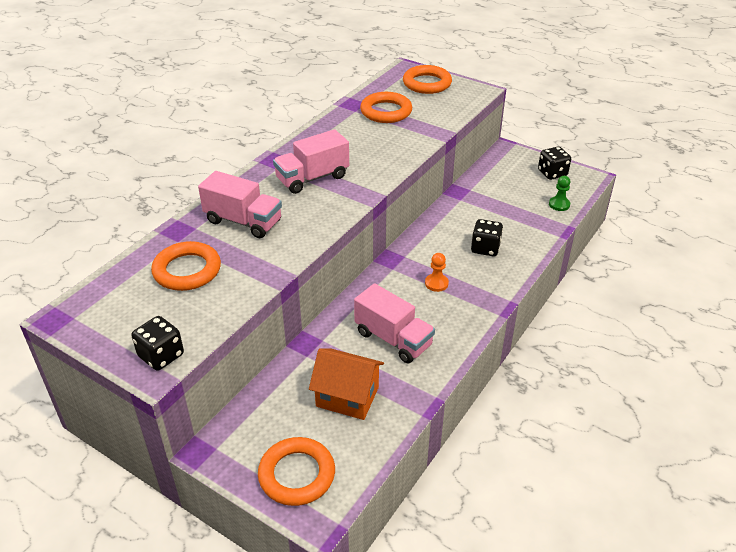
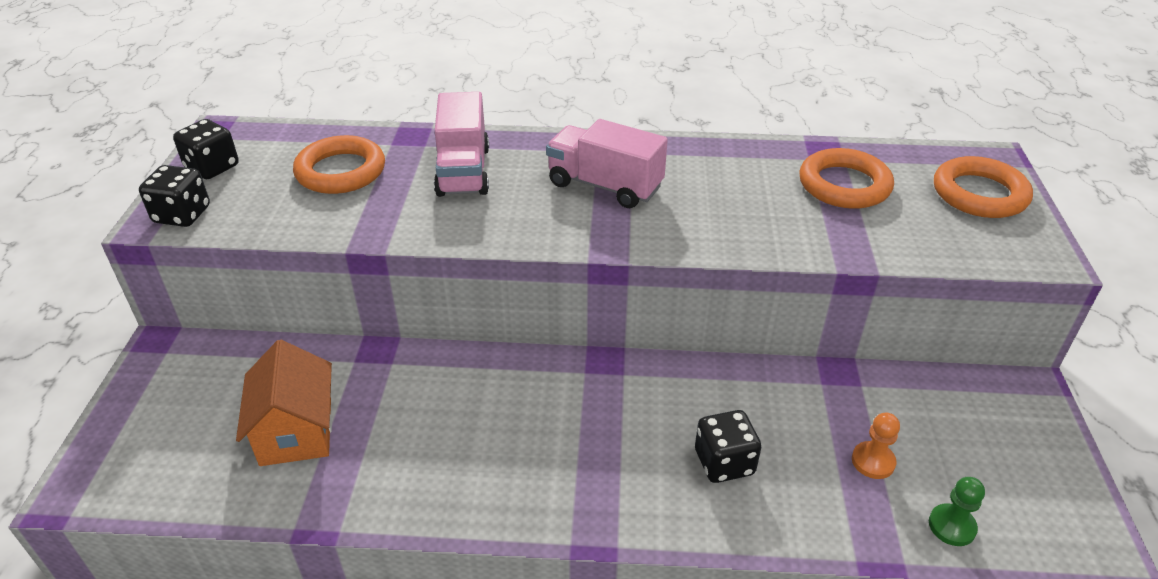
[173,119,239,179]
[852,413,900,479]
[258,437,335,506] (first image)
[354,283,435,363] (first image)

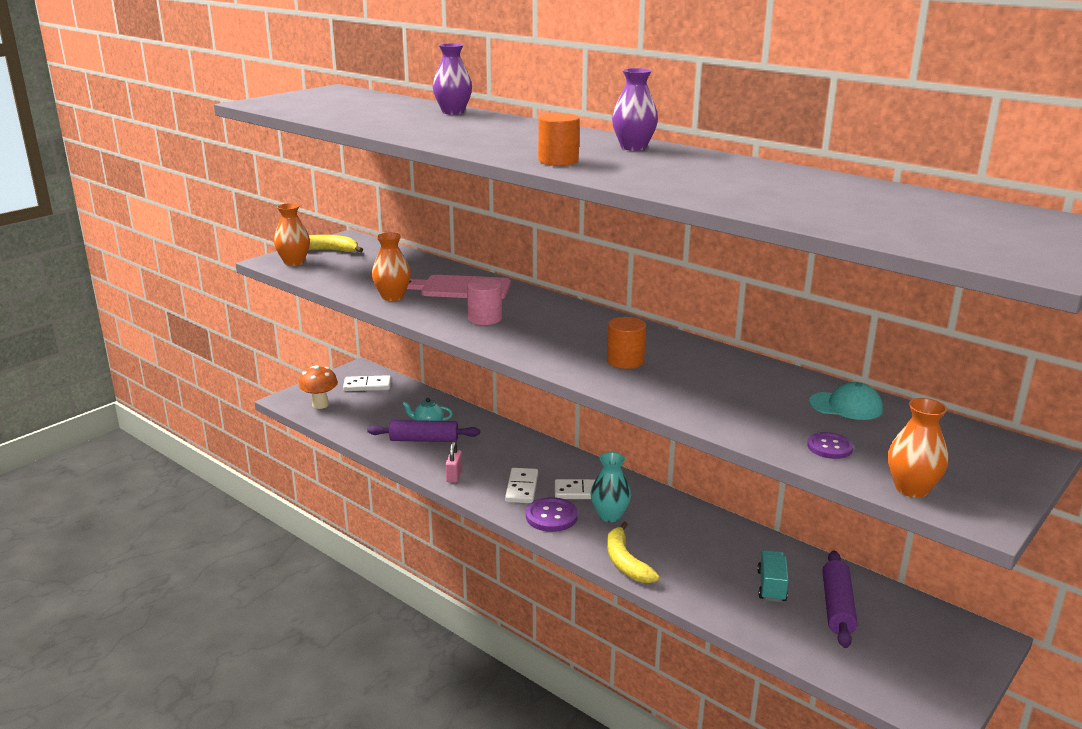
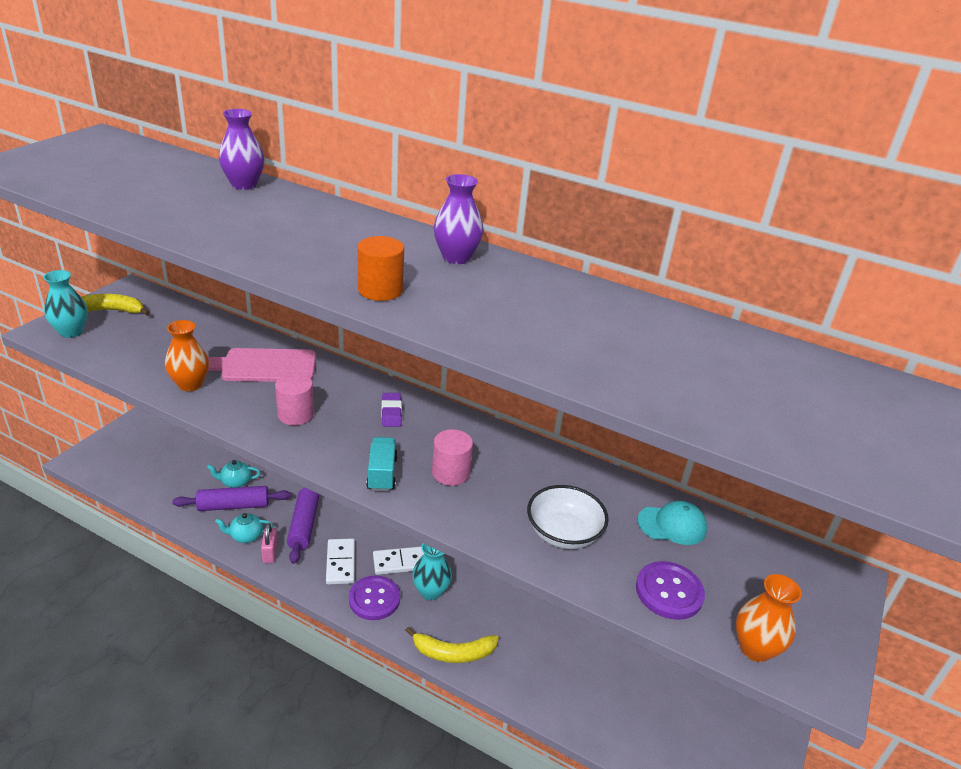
[43,270,88,338]
[215,513,273,543]
[287,488,319,564]
[366,437,398,491]
[382,393,402,427]
[405,627,499,663]
[432,429,473,486]
[527,485,609,549]
[636,561,705,620]
[299,365,338,409] (first image)
[343,375,391,391] (first image)

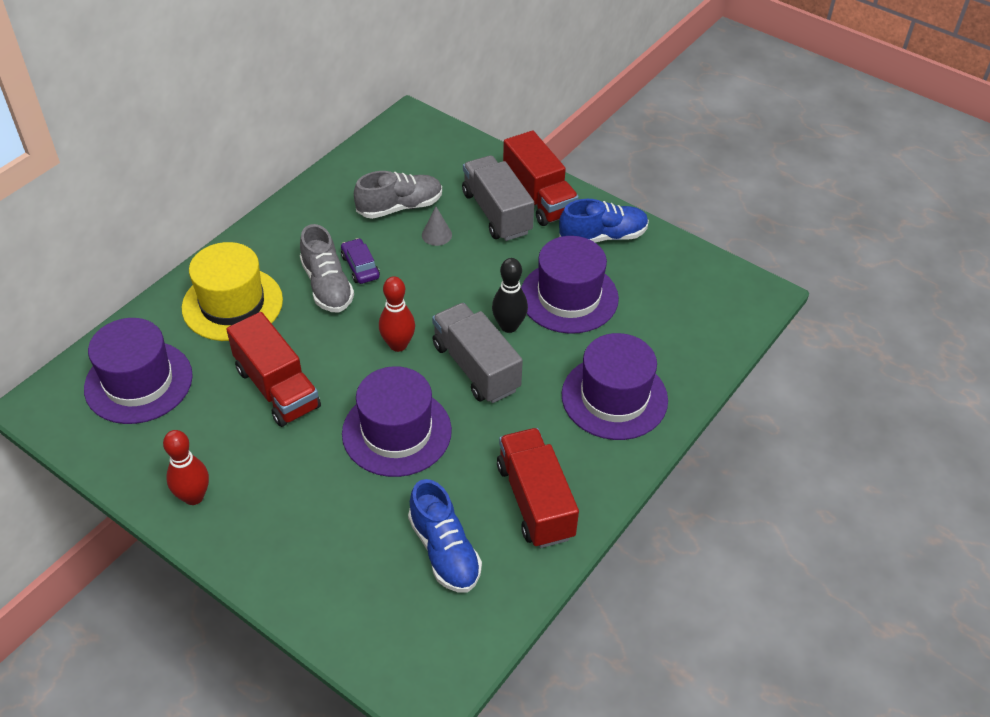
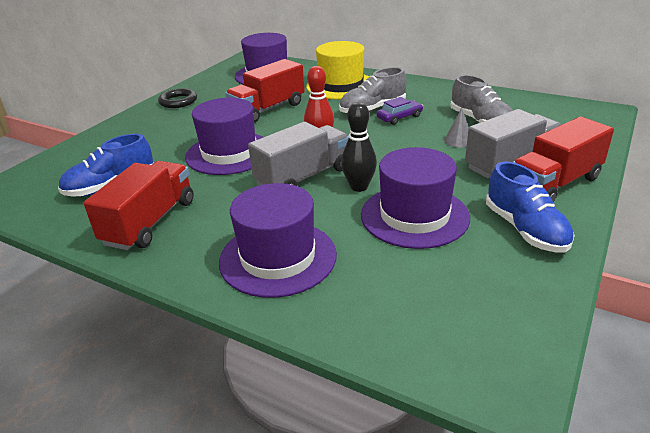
[84,161,194,250]
[158,88,197,108]

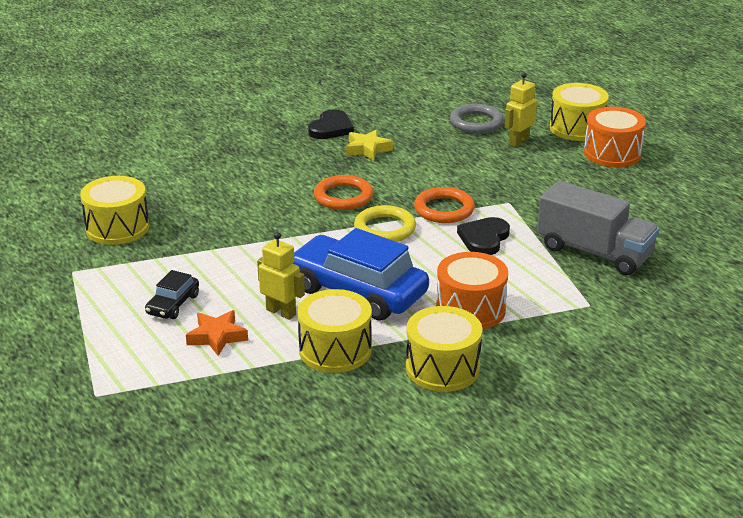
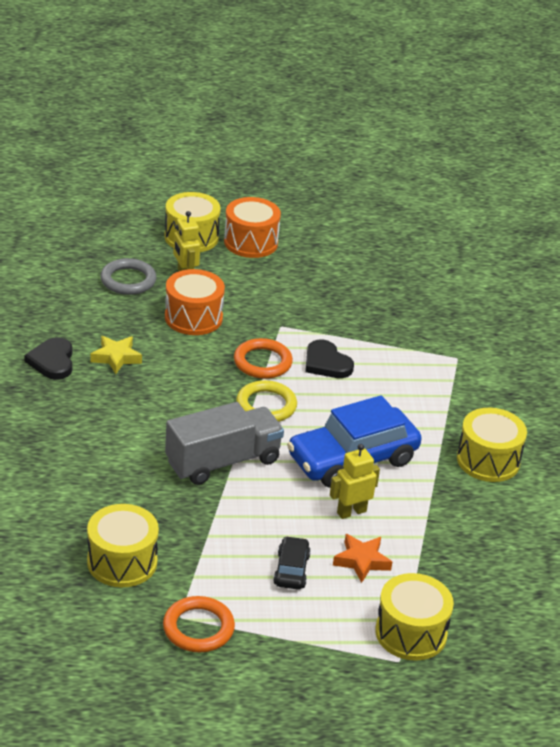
[24,337,72,380]
[163,596,235,652]
[165,269,225,335]
[165,402,284,485]
[273,536,311,590]
[375,573,454,661]

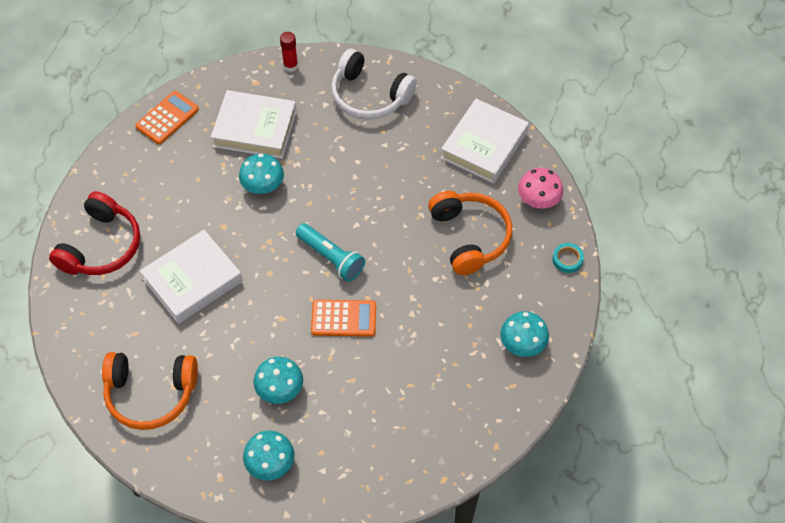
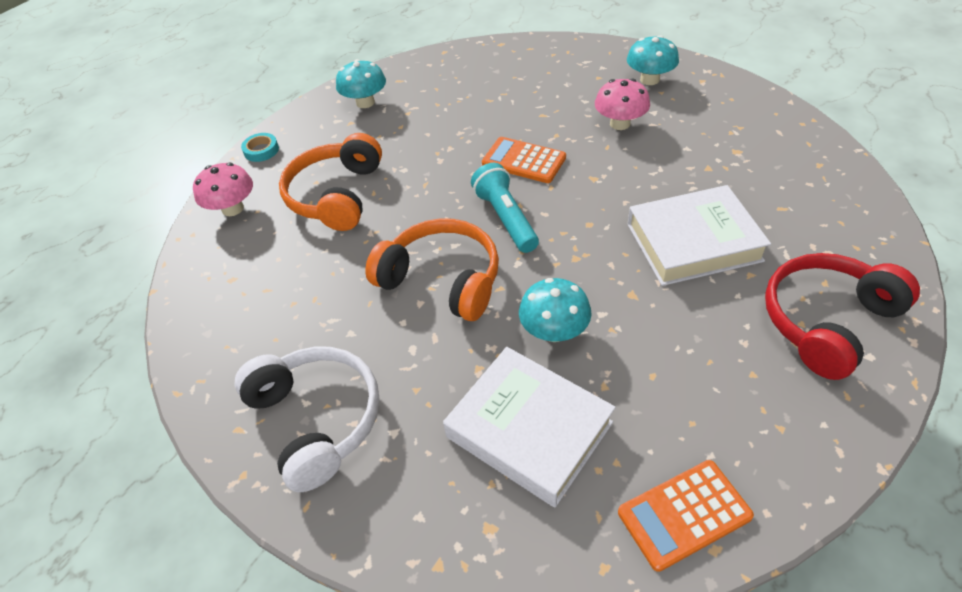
[365,218,499,321]
[595,78,650,130]
[280,32,298,72] (first image)
[441,99,529,183] (first image)

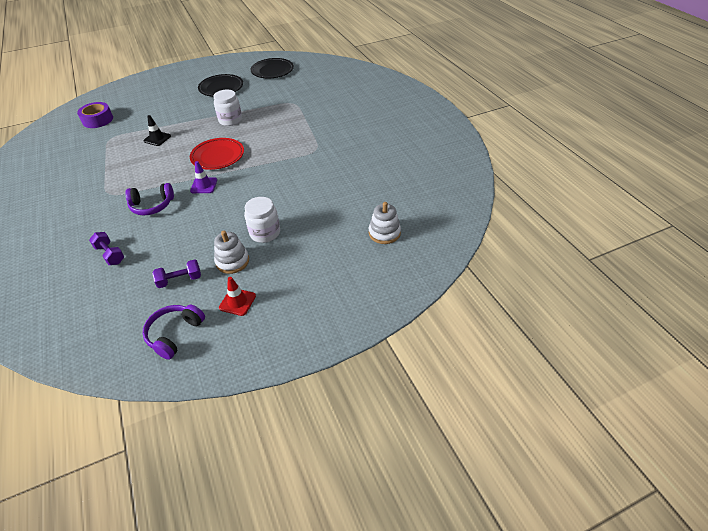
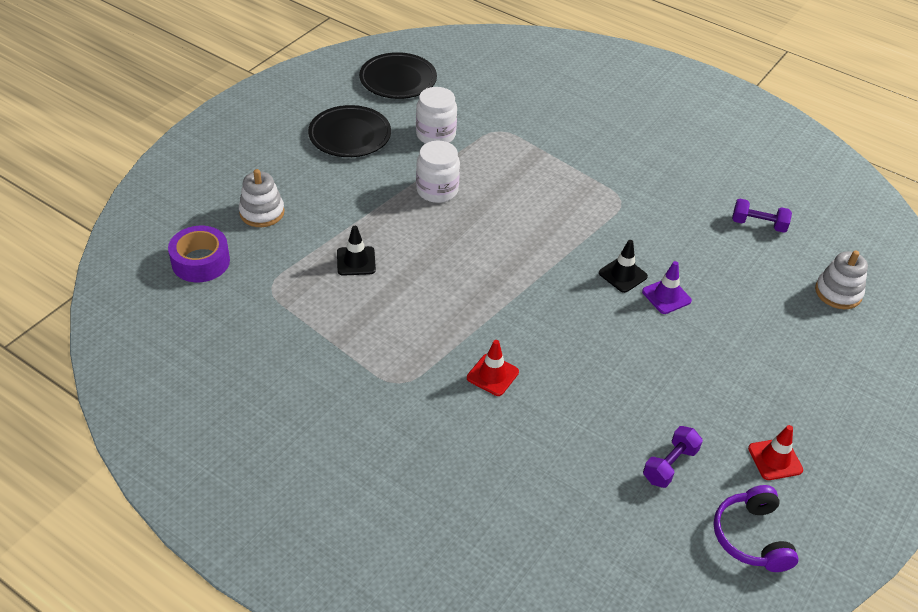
[239,169,285,227]
[416,87,457,144]
[467,340,519,396]
[599,240,648,293]
[642,261,692,314]
[732,198,792,233]
[190,138,244,170] (first image)

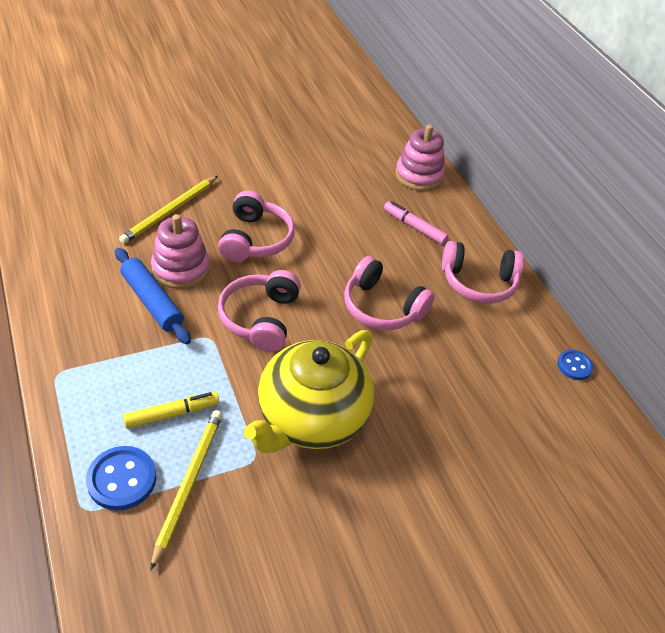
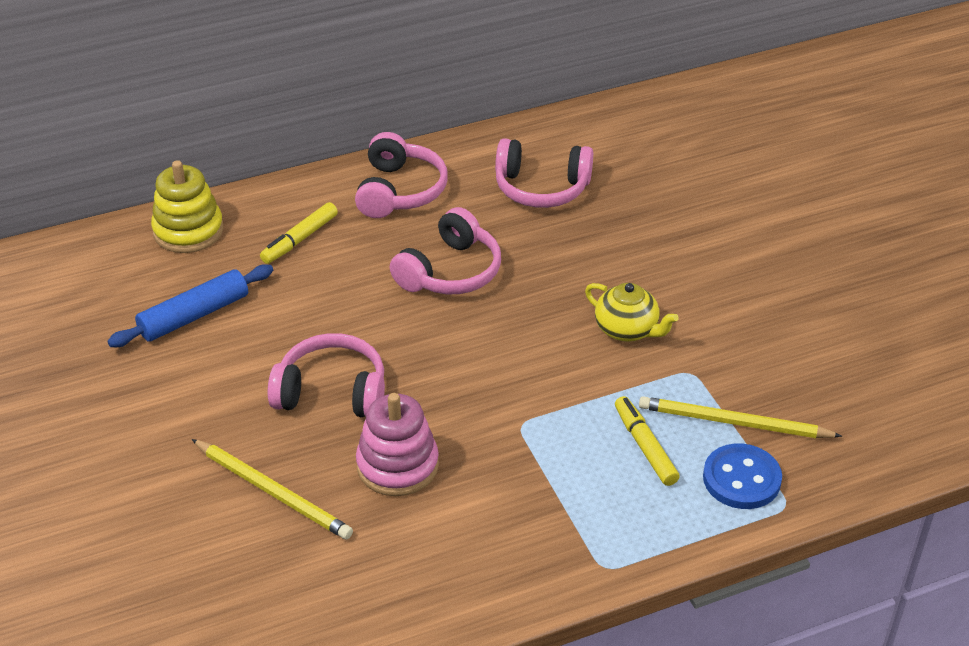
[107,264,273,347]
[151,160,224,253]
[260,202,338,264]
[495,138,593,208]
[585,283,679,342]
[557,350,593,380] (first image)

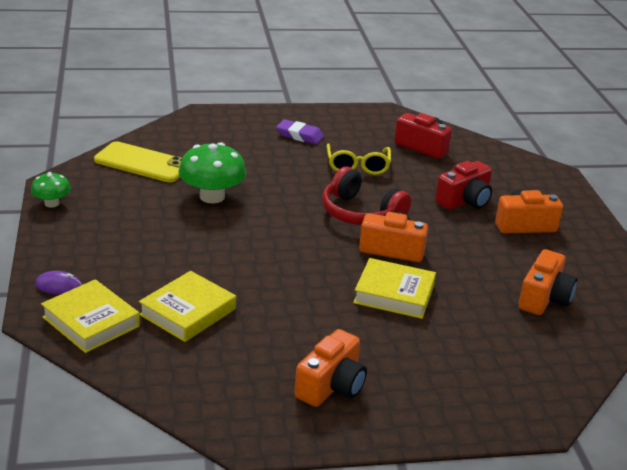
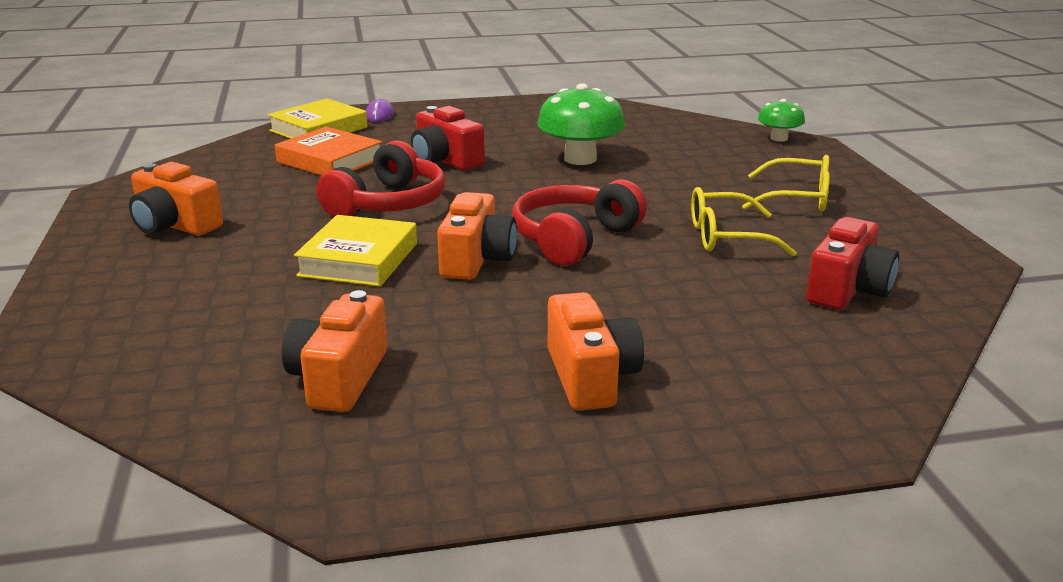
[275,127,382,176]
[282,290,387,412]
[316,140,445,217]
[411,106,485,170]
[742,155,830,212]
[758,99,805,142]
[94,141,182,182] (first image)

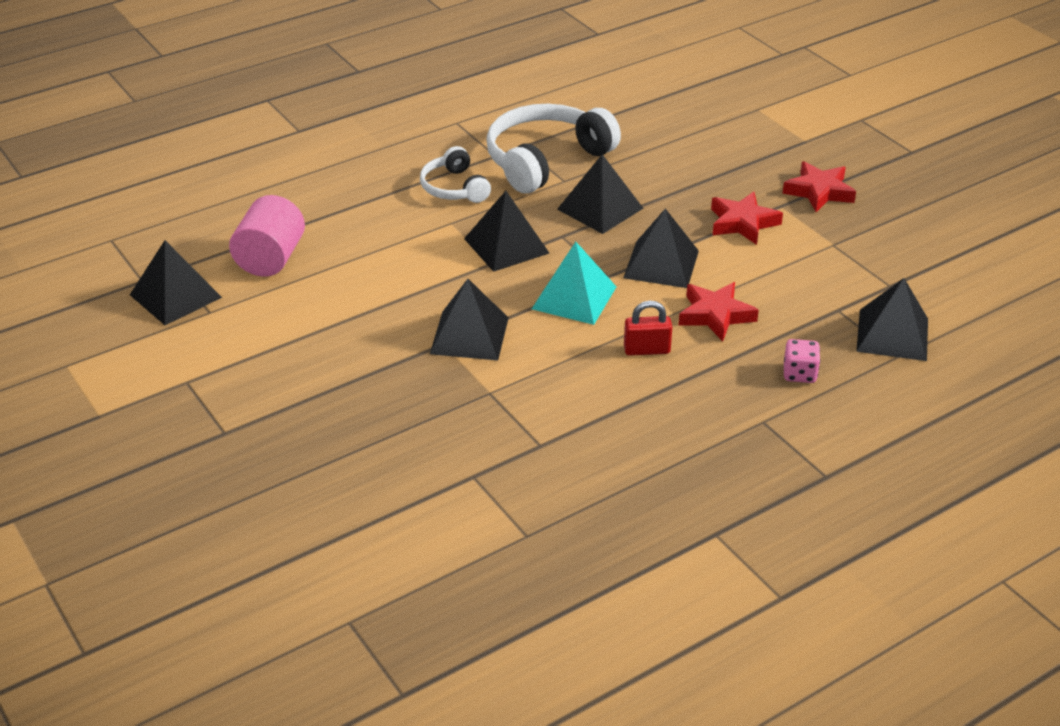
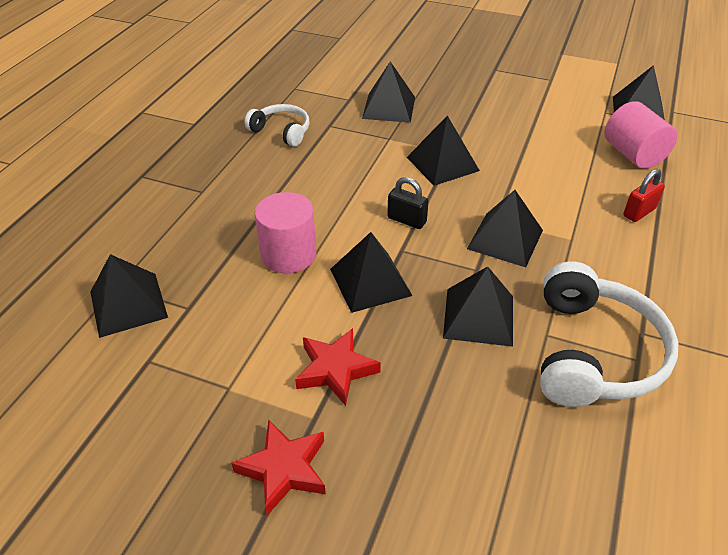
[244,104,310,147]
[255,192,316,273]
[362,61,415,123]
[387,177,429,229]
[623,169,665,222]
[784,339,820,383] (first image)

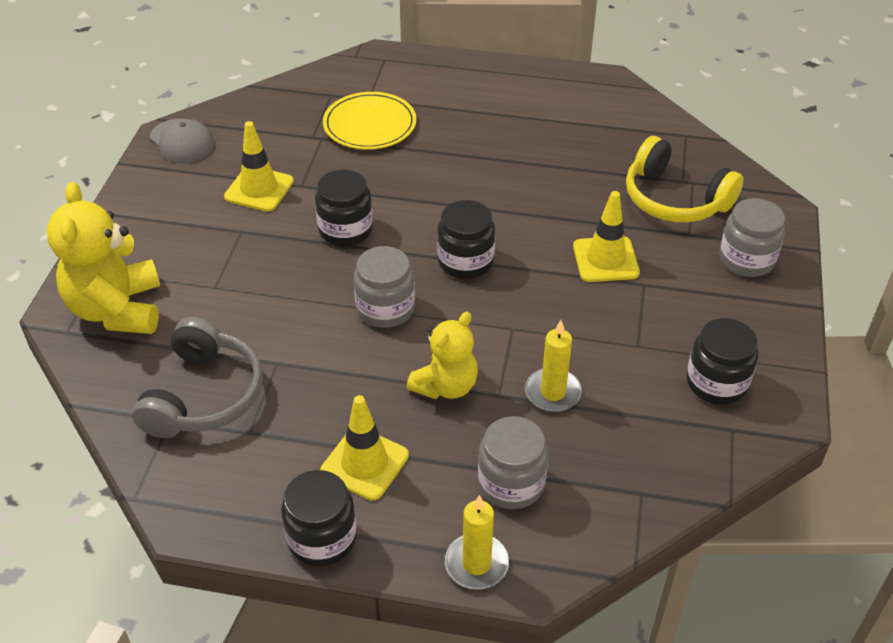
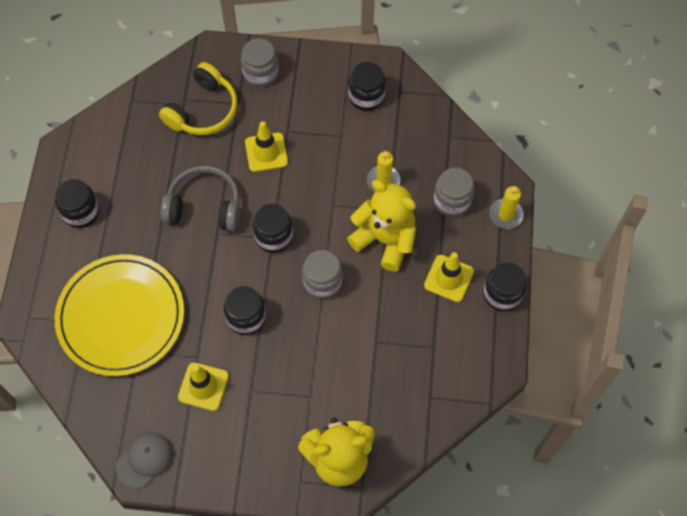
[55,179,99,228]
[55,254,184,376]
[161,166,240,231]
[347,180,416,271]

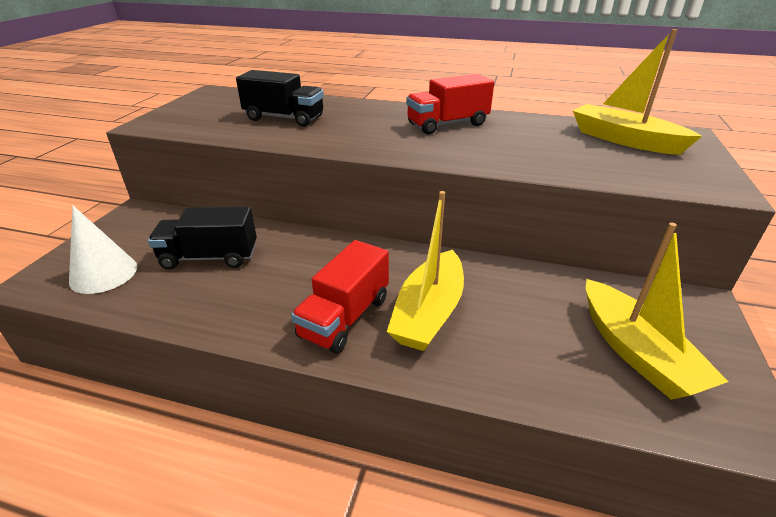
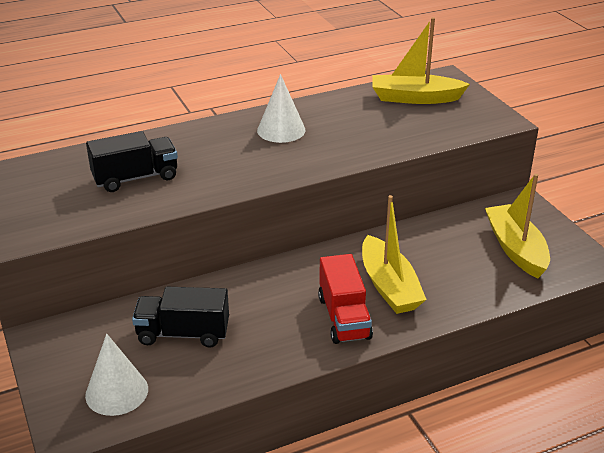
[132,287,229,348]
[257,74,306,143]
[485,174,550,278]

